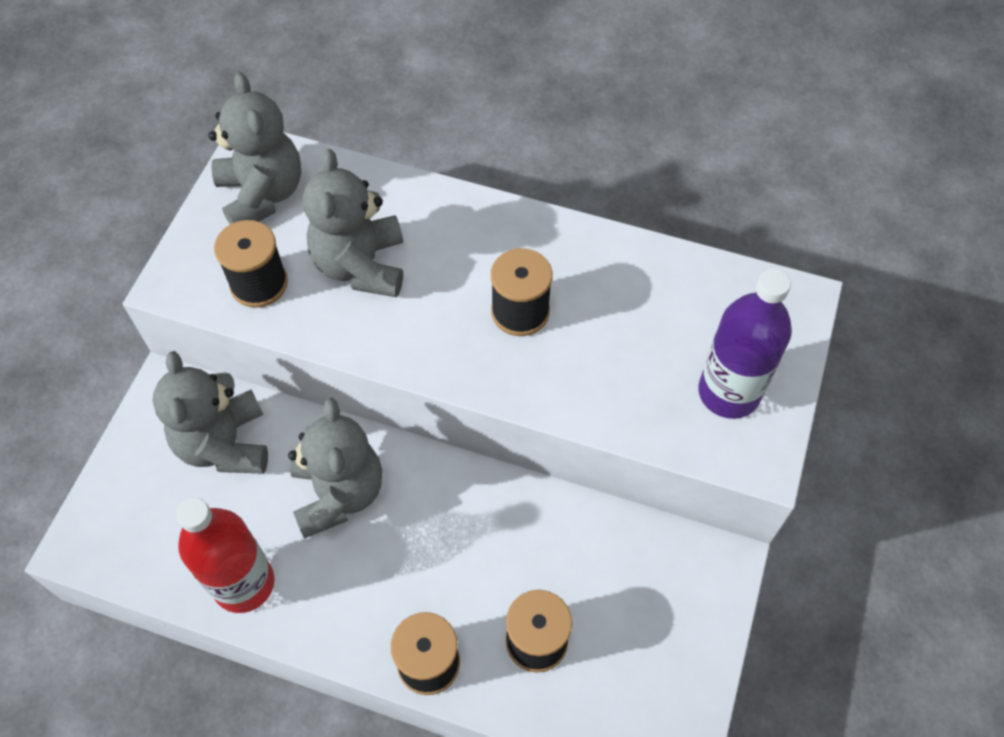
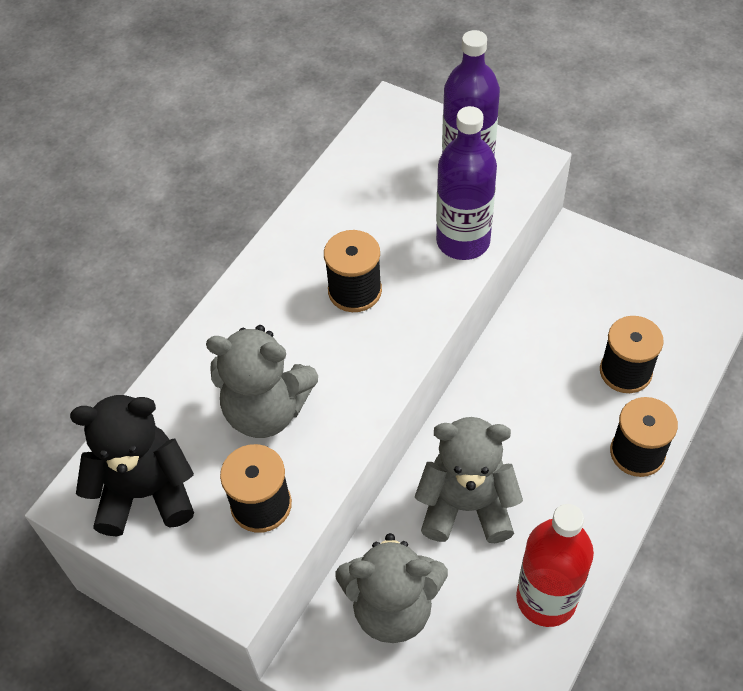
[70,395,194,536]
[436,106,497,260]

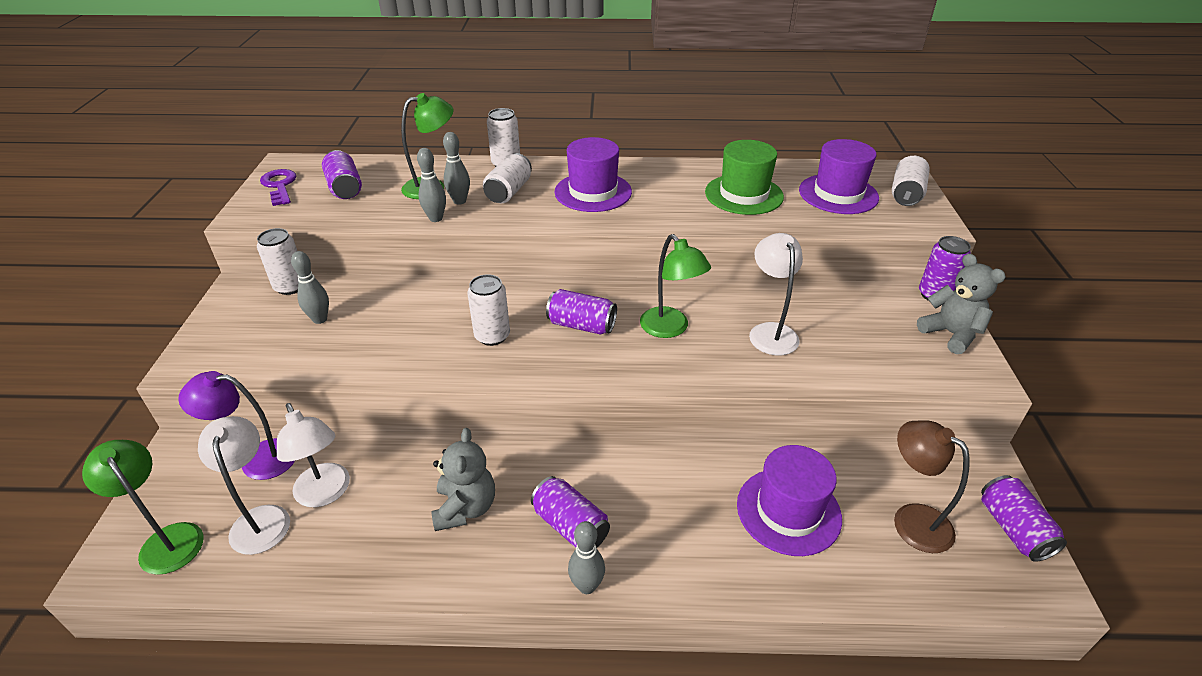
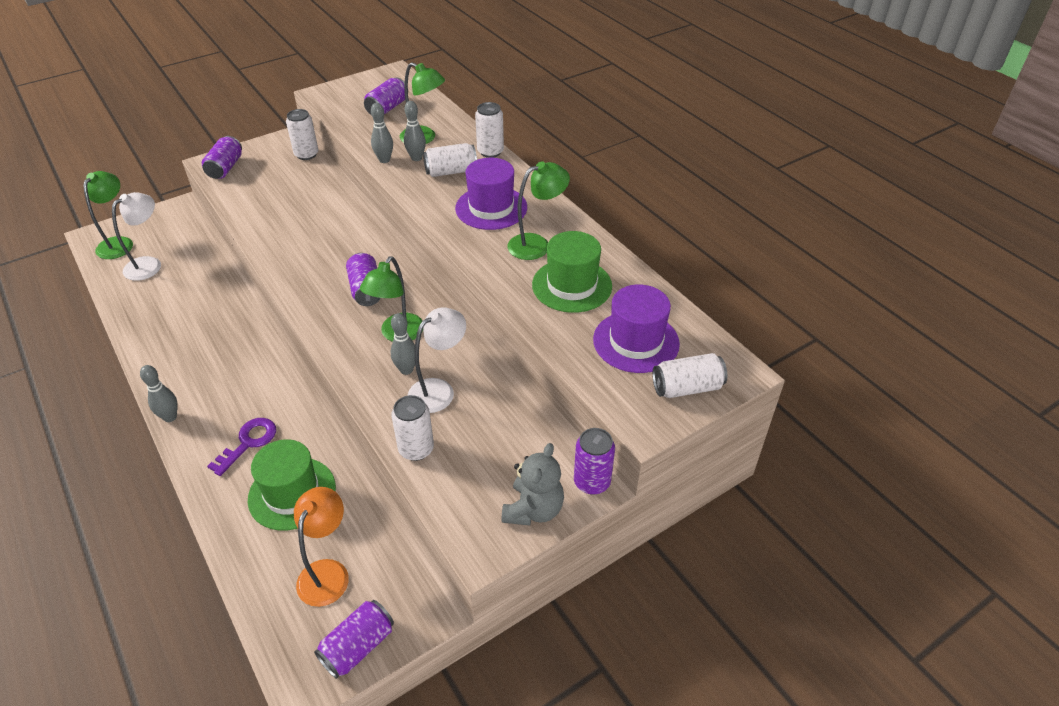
[202,136,242,179]
[207,418,276,476]
[248,439,336,531]
[294,487,349,607]
[391,313,415,375]
[392,395,434,461]
[507,161,570,260]
[178,371,295,480] (first image)
[277,403,350,507] (first image)
[431,428,495,531] (first image)

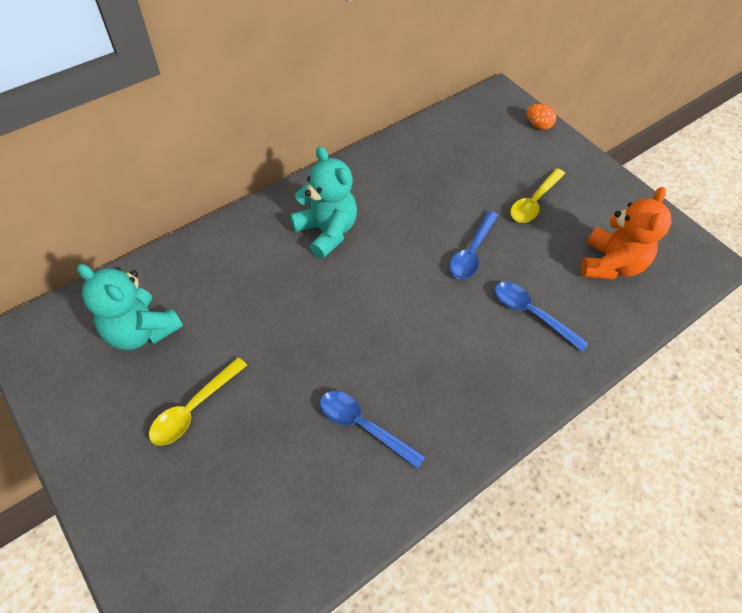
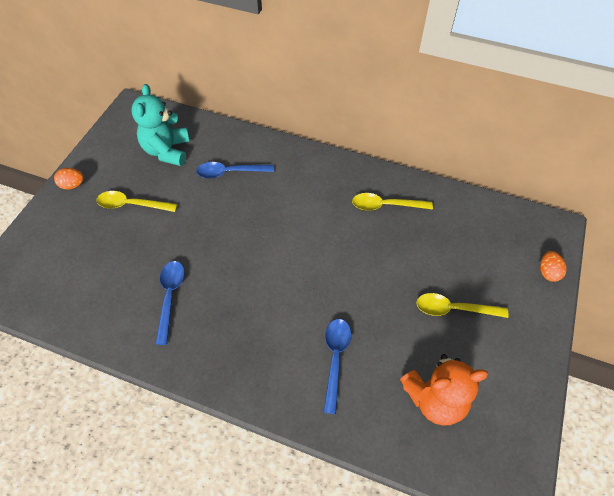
[54,168,84,190]
[196,162,274,178]
[352,193,433,211]
[290,146,357,259] (first image)

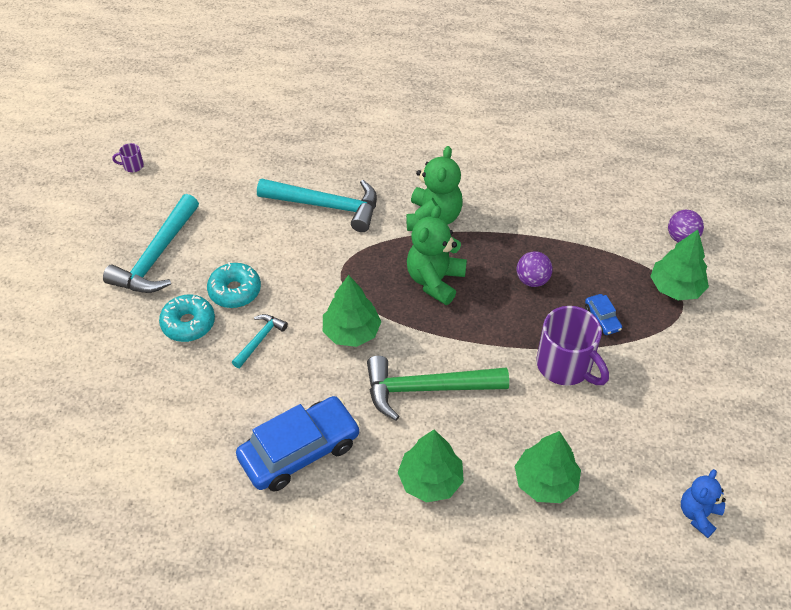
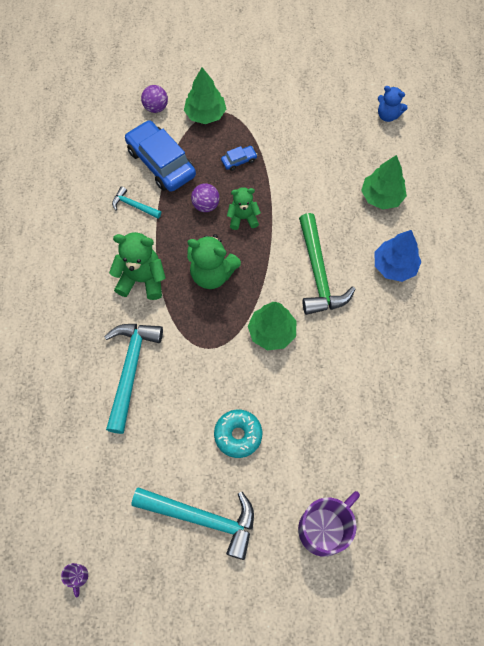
[112,186,161,218]
[125,120,196,192]
[227,187,261,230]
[298,491,360,557]
[375,230,421,282]
[159,295,215,342] (first image)

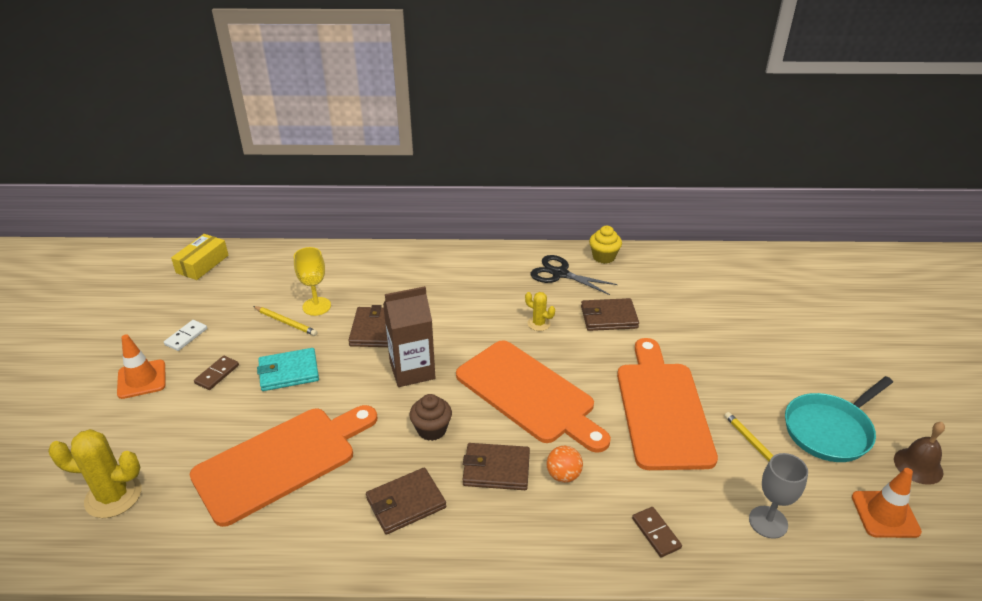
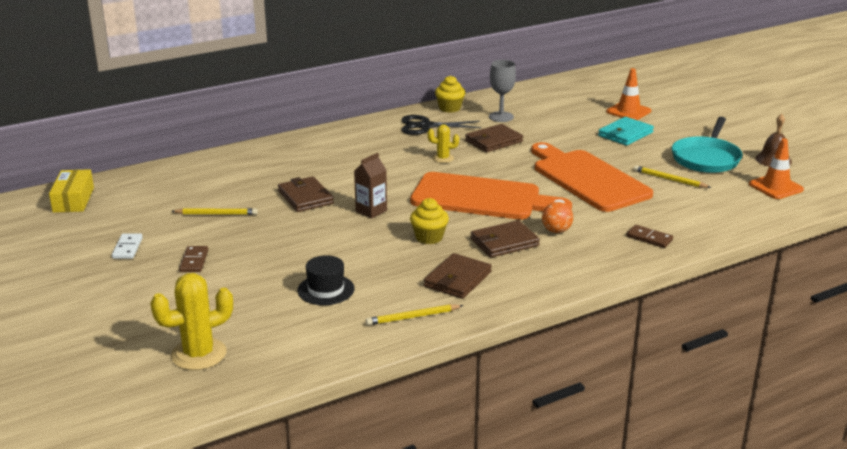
[298,255,355,305]
[354,153,387,219]
[366,304,464,325]
[410,198,449,244]
[489,60,516,122]
[598,117,654,146]
[606,68,651,120]
[294,247,331,316] (first image)

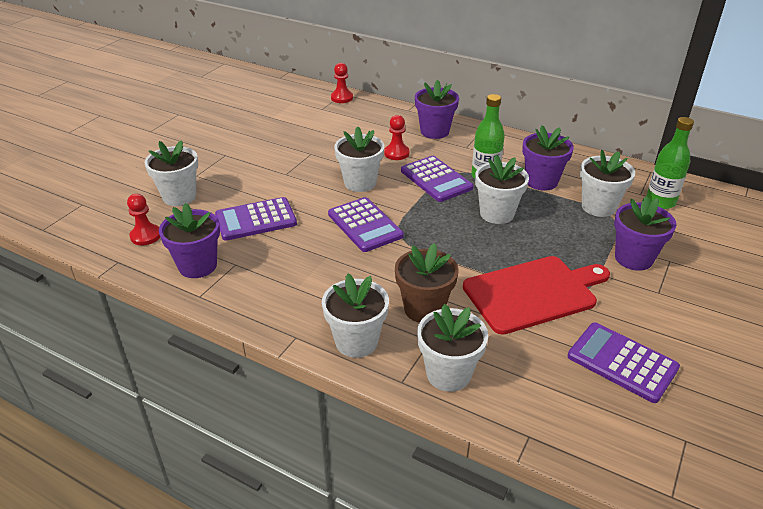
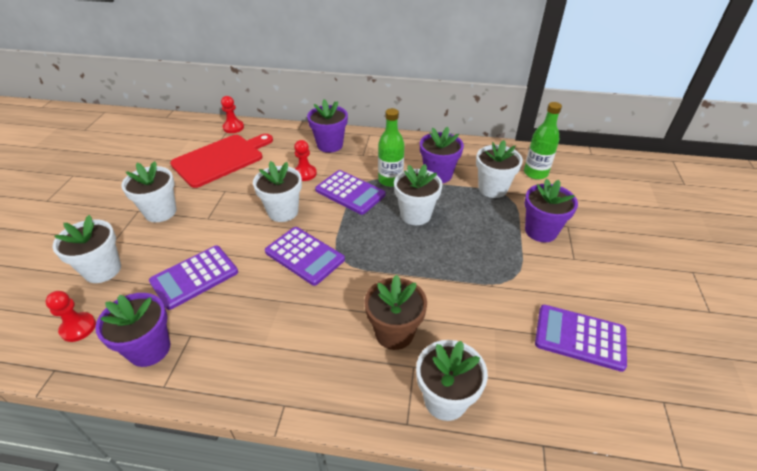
[121,161,176,222]
[170,134,273,188]

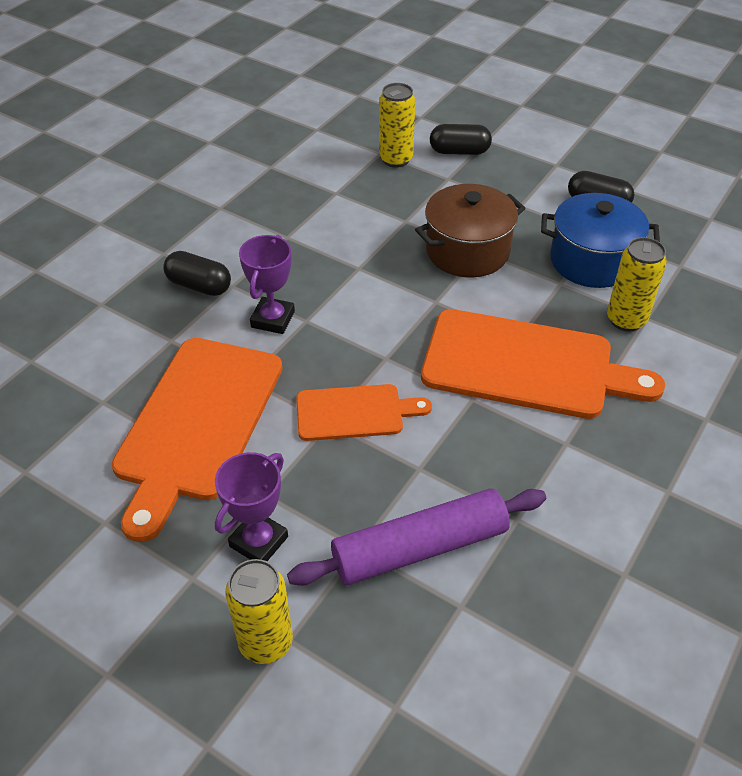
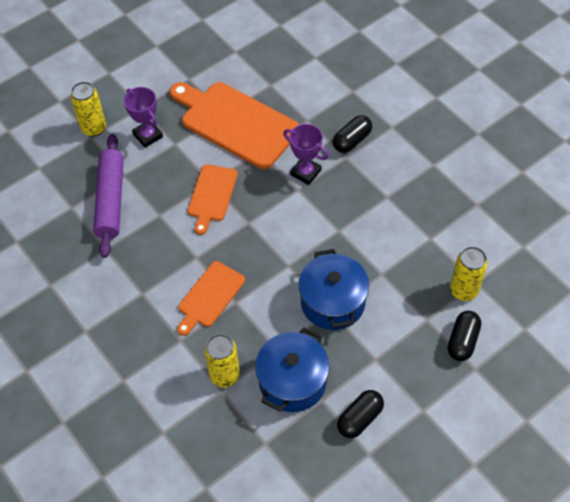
[177,261,245,336]
[299,249,369,330]

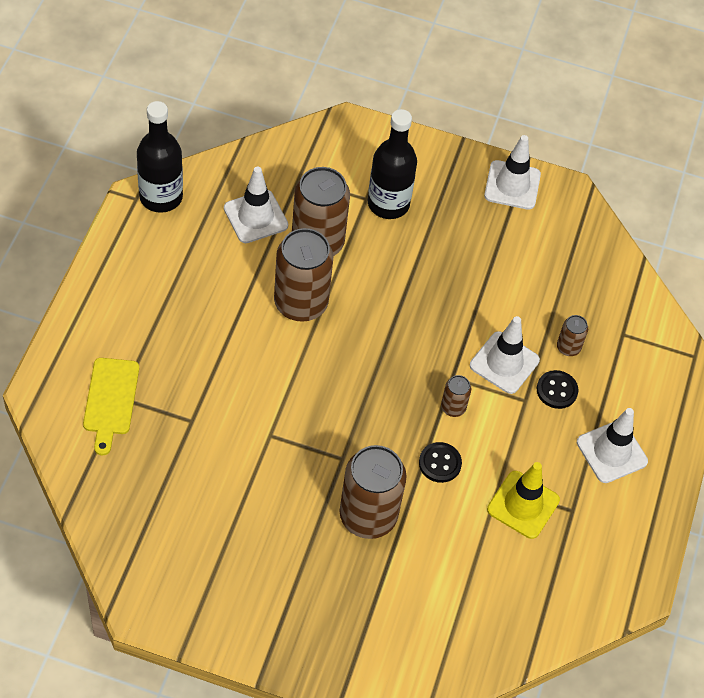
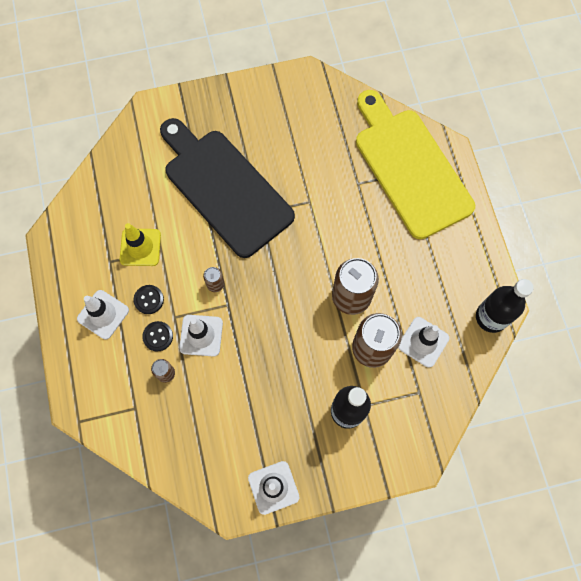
[134,285,164,314]
[160,118,295,258]
[356,90,475,239]

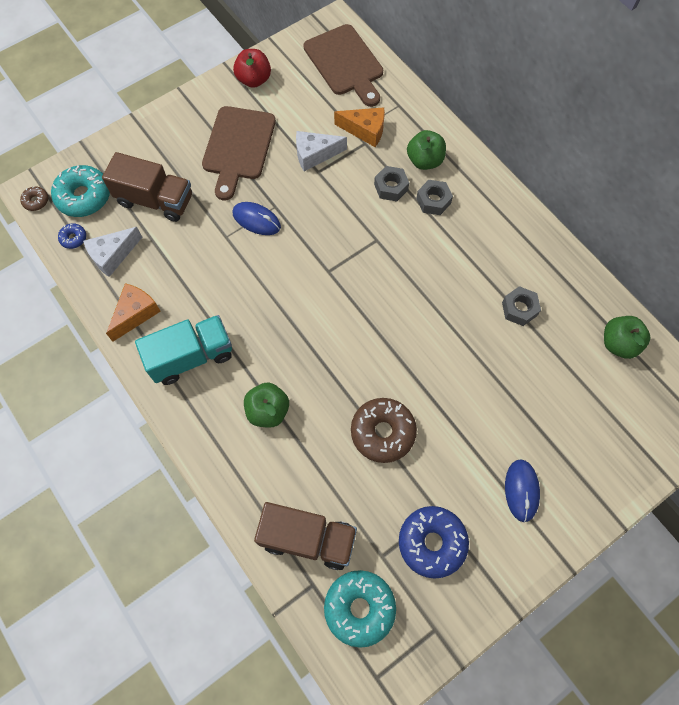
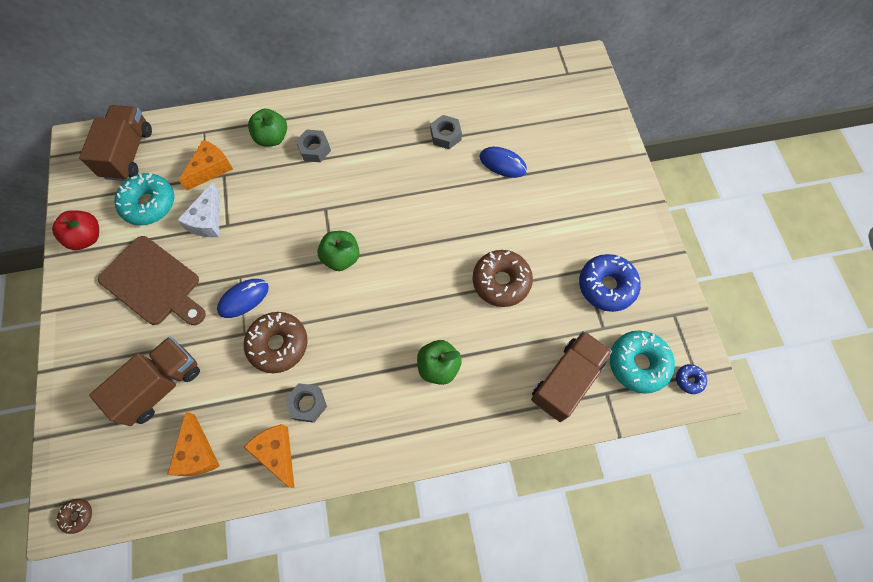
[79,105,152,181]
[114,173,174,225]
[167,412,220,476]
[244,312,308,373]
[285,383,327,423]
[317,231,360,271]
[479,147,527,178]
[676,364,707,394]
[135,315,232,385] (first image)

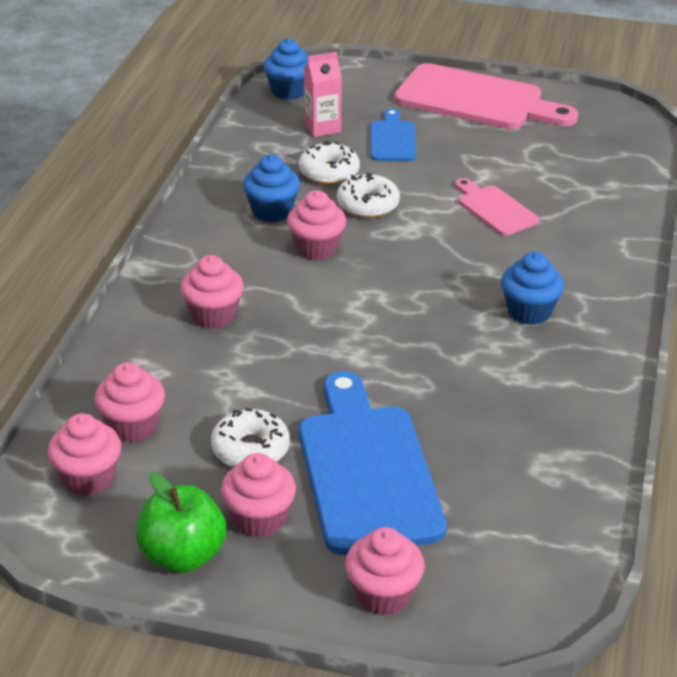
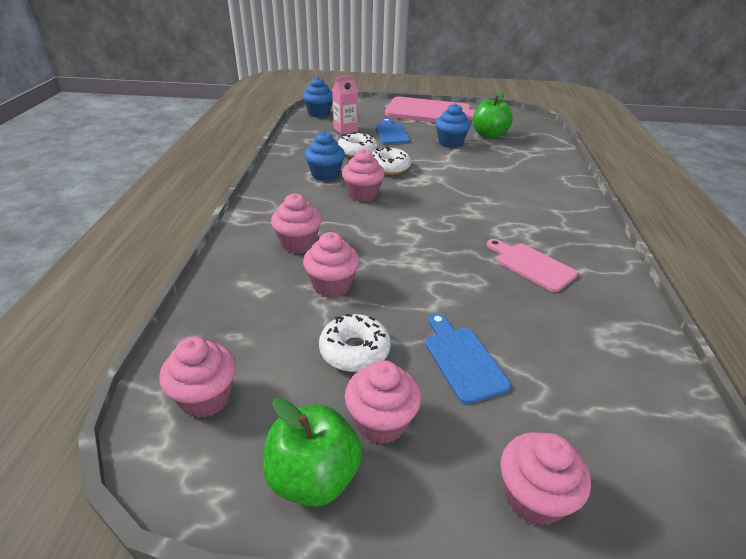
[303,232,360,298]
[425,313,511,404]
[435,103,471,148]
[473,92,513,139]
[487,239,578,292]

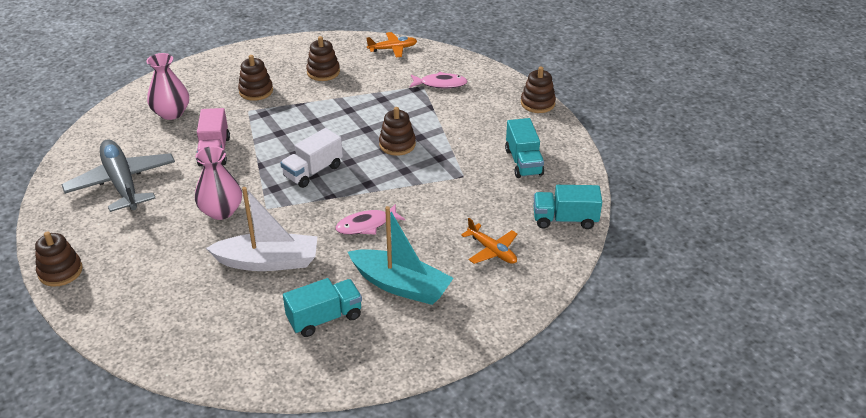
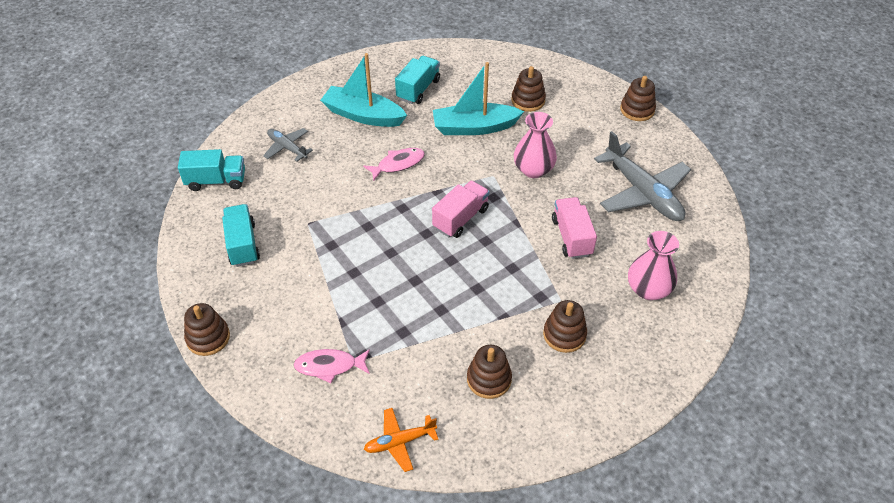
[263,128,313,161]
[395,56,440,104]
[432,181,489,238]
[433,62,524,135]
[511,66,546,112]

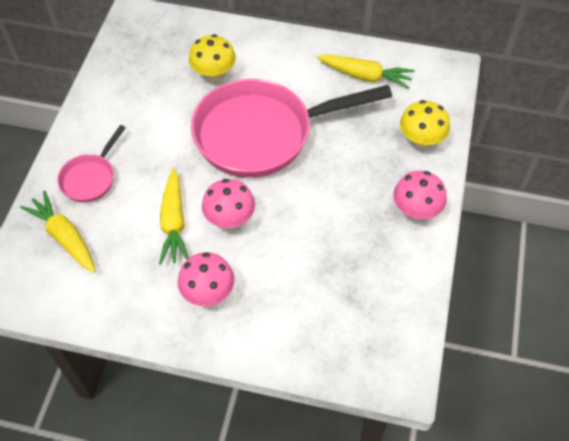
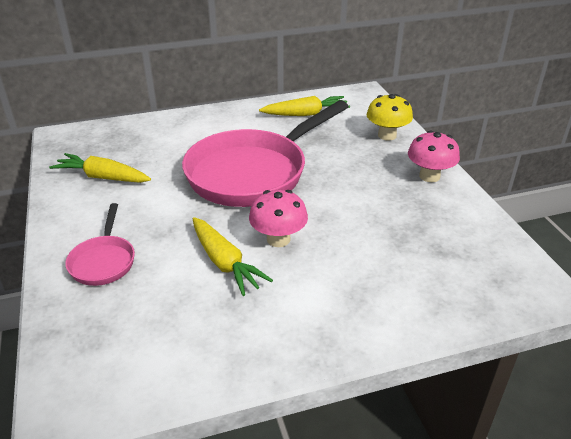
[49,153,151,183]
[178,252,235,306] (first image)
[189,34,236,82] (first image)

